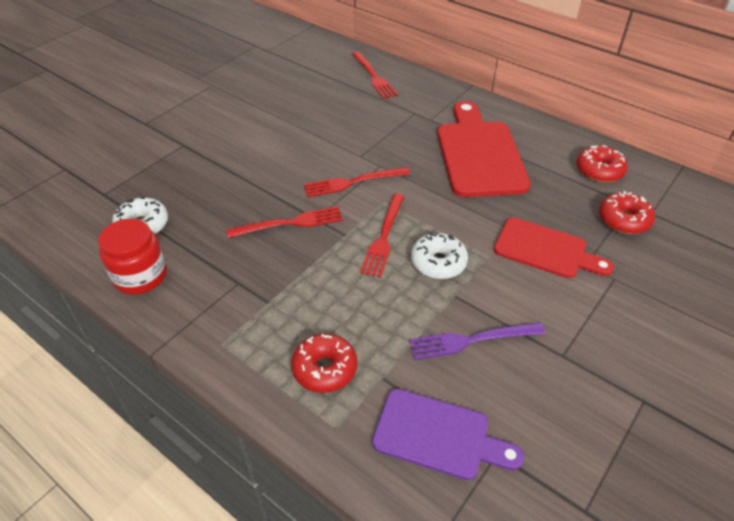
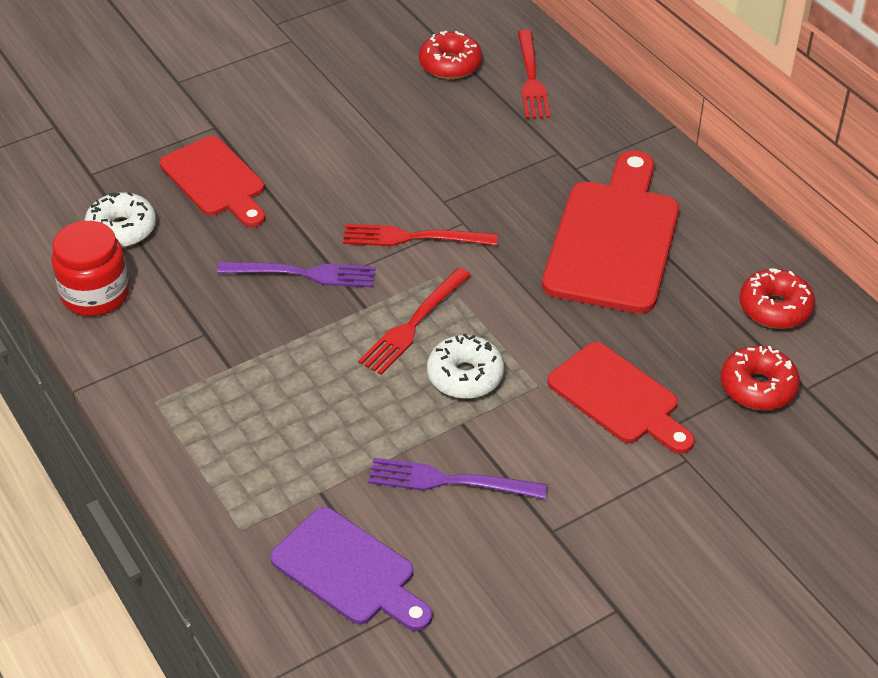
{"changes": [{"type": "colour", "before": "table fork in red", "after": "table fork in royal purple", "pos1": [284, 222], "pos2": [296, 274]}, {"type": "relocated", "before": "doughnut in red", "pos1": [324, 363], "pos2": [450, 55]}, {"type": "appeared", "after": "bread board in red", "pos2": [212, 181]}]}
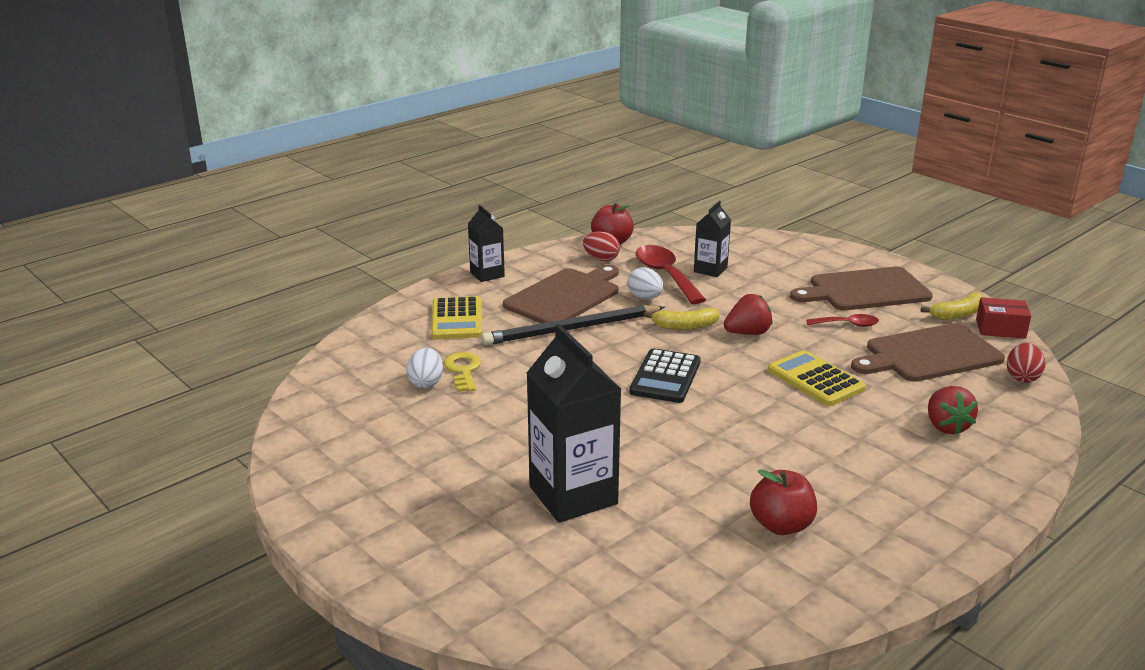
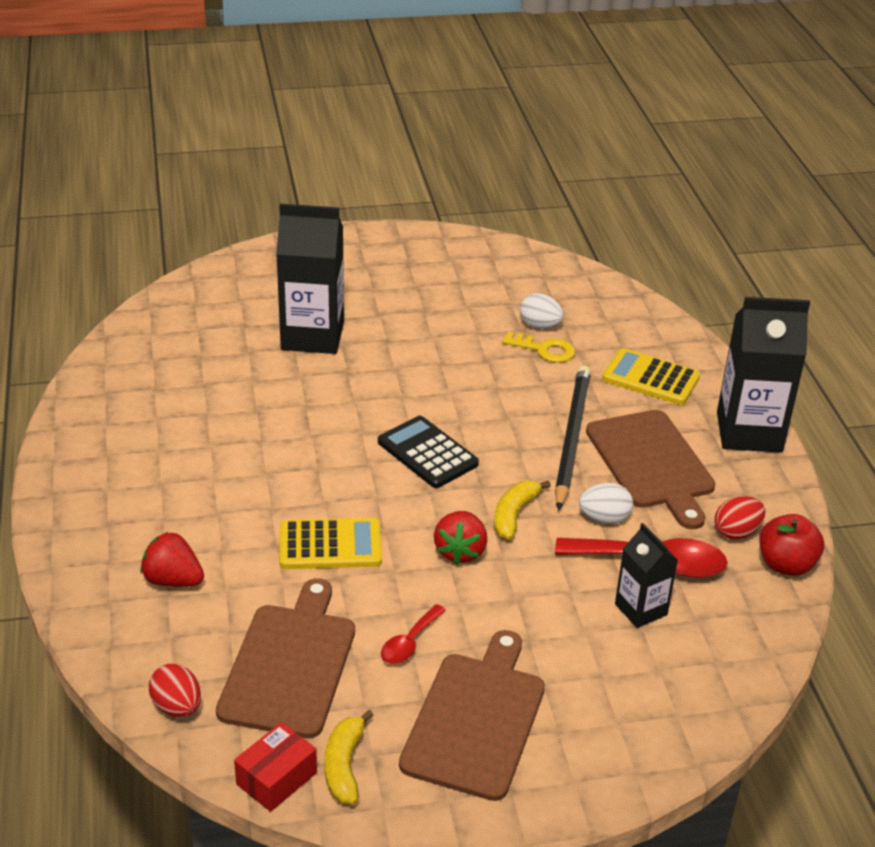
{"changes": [{"type": "size", "before": "juice carton in ebony", "pos1": [486, 243], "pos2": [763, 375], "scale": 1.81}, {"type": "missing", "before": "toy apple in red", "pos1": [783, 502]}]}
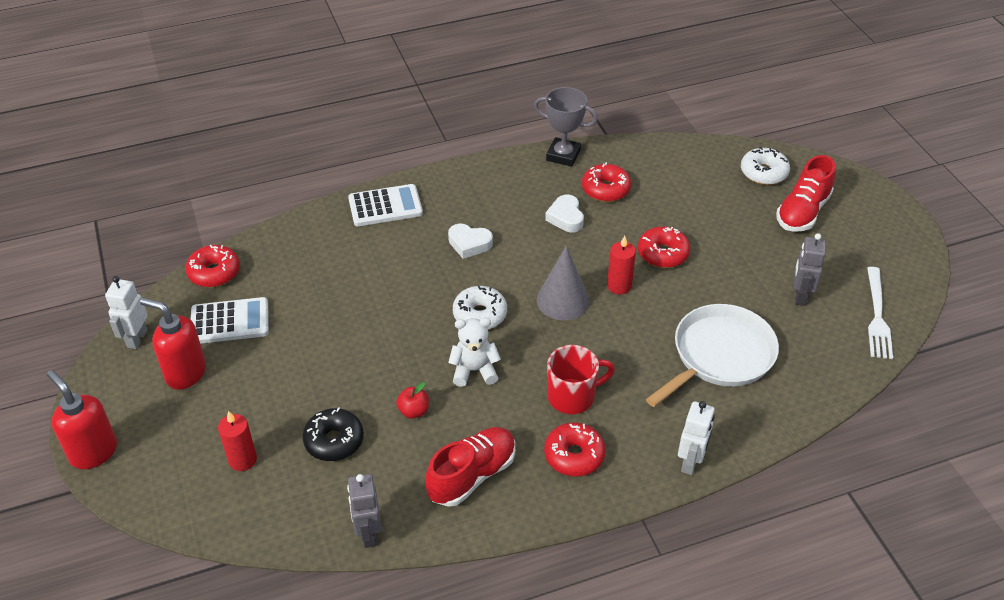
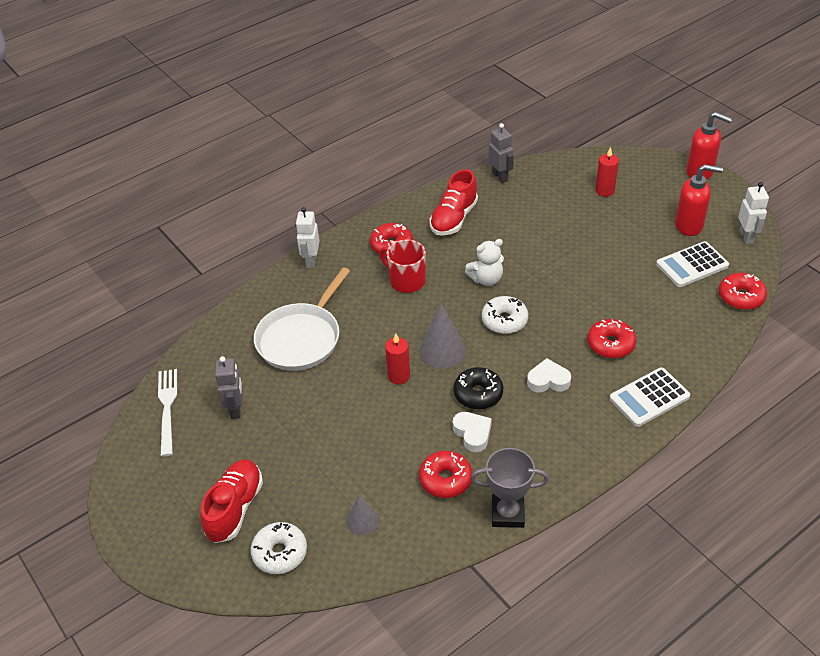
{"changes": [{"type": "relocated", "before": "doughnut in red", "pos1": [664, 247], "pos2": [612, 339]}, {"type": "spun", "before": "tea mug in red", "pos1": [581, 379], "pos2": [402, 266], "turn": 75}, {"type": "missing", "before": "toy apple in red", "pos1": [412, 400]}, {"type": "relocated", "before": "doughnut in ebony", "pos1": [333, 434], "pos2": [478, 388]}, {"type": "appeared", "after": "cone shape in grey", "pos2": [362, 515]}]}
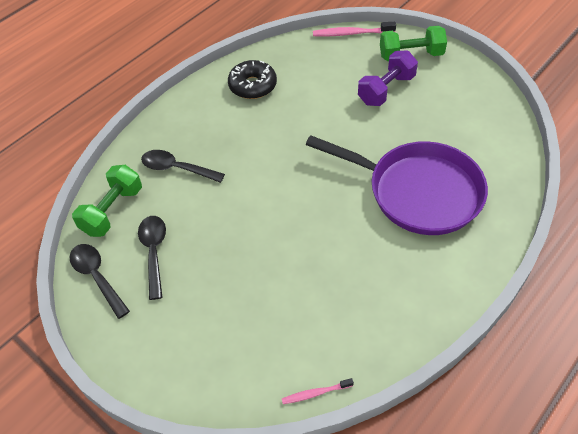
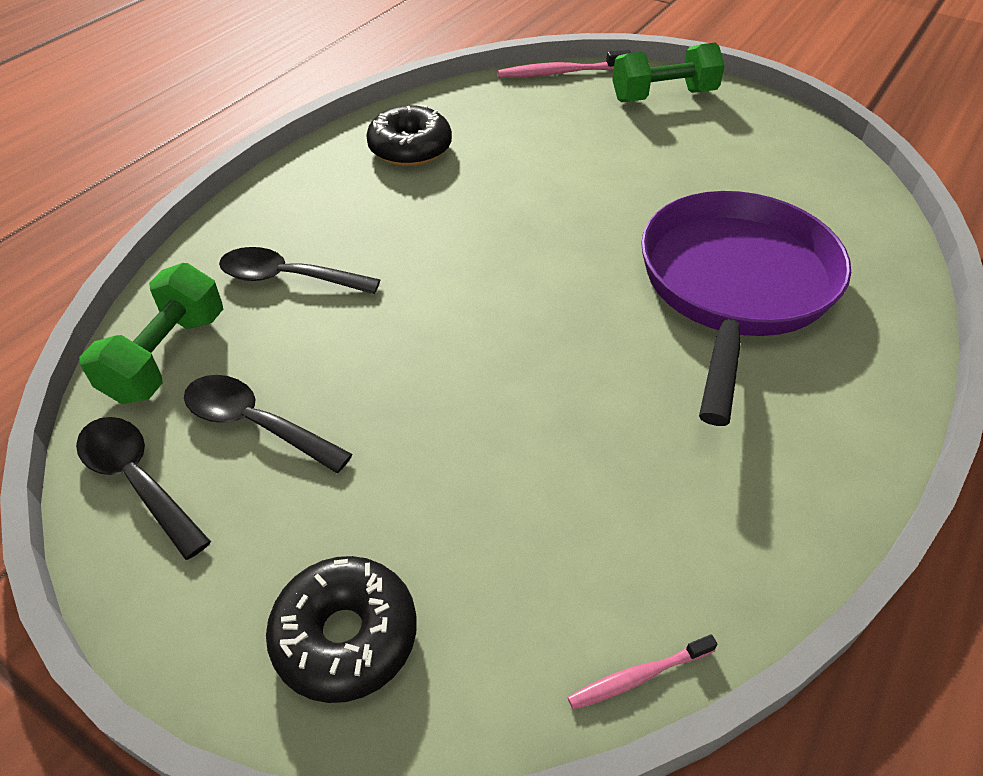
{"changes": [{"type": "missing", "before": "dumbbell in royal purple", "pos1": [388, 78]}, {"type": "spun", "before": "pan in royal purple", "pos1": [397, 185], "pos2": [746, 308], "turn": -90}, {"type": "spun", "before": "spoon in ebony", "pos1": [152, 258], "pos2": [268, 424], "turn": -45}, {"type": "appeared", "after": "doughnut in ebony", "pos2": [341, 629]}]}
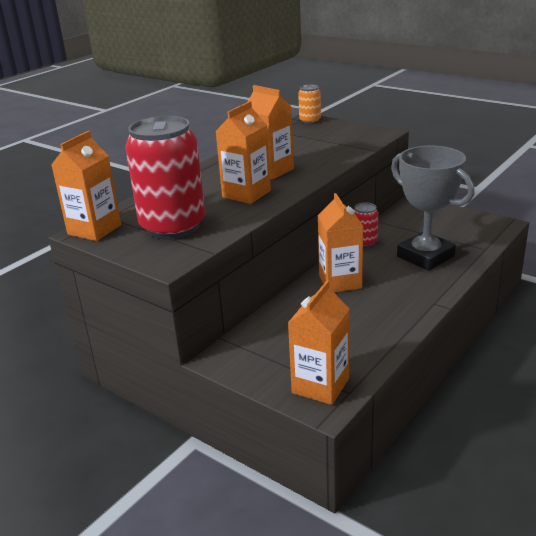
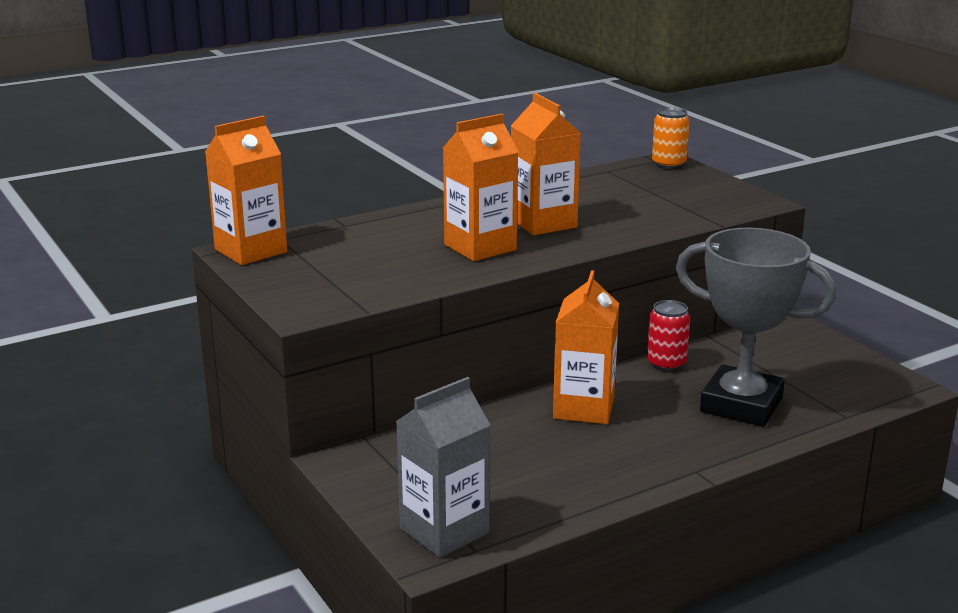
{"changes": [{"type": "missing", "before": "soda can in red", "pos1": [165, 177]}, {"type": "spun", "before": "trophy in grey", "pos1": [433, 208], "pos2": [756, 327], "turn": -45}, {"type": "colour", "before": "juice carton in orange", "after": "juice carton in grey", "pos1": [319, 342], "pos2": [443, 467]}]}
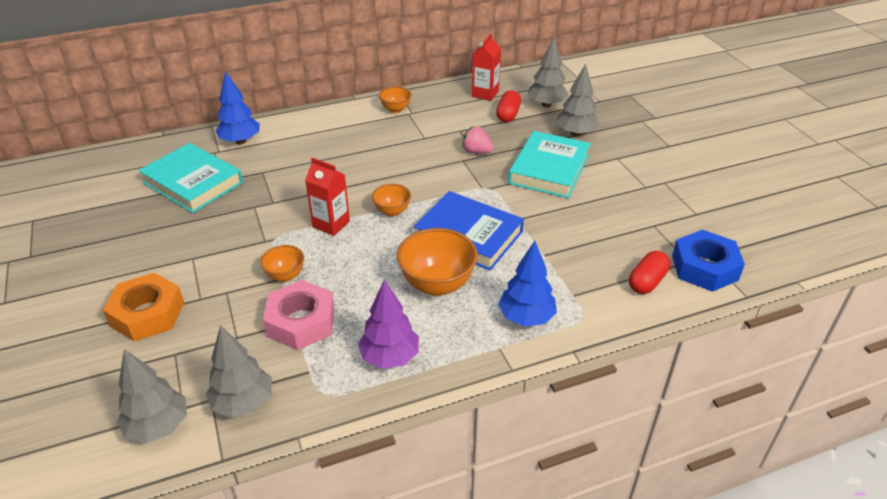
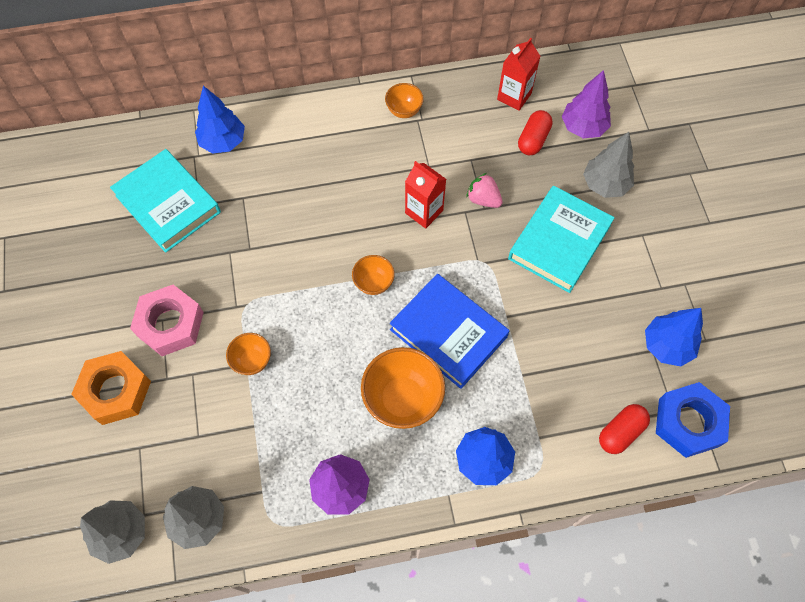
{"changes": [{"type": "colour", "before": "toy tree in grey", "after": "toy tree in royal purple", "pos1": [548, 73], "pos2": [586, 104]}, {"type": "relocated", "before": "juice carton in red", "pos1": [327, 197], "pos2": [425, 195]}, {"type": "relocated", "before": "hex nut in rosy", "pos1": [298, 315], "pos2": [167, 320]}, {"type": "appeared", "after": "toy tree in cobalt", "pos2": [674, 337]}]}
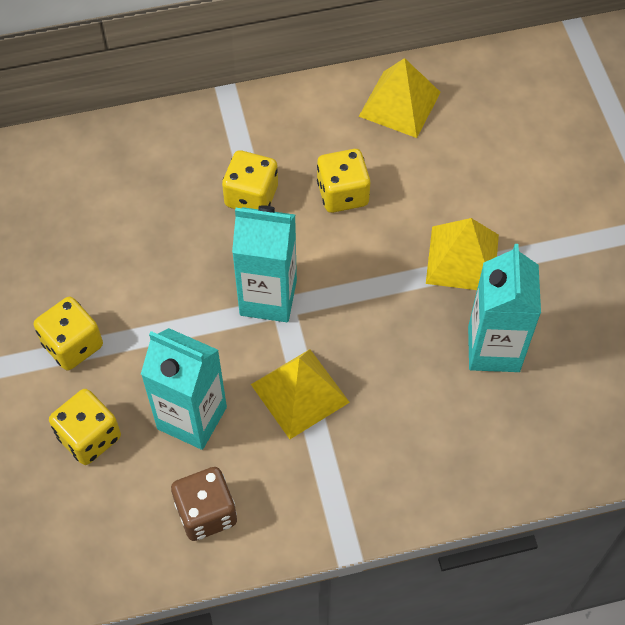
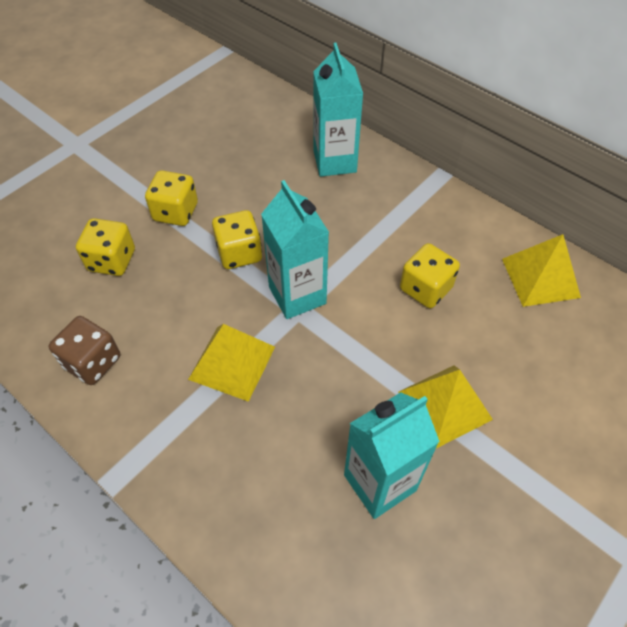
{"changes": [{"type": "relocated", "before": "die in yellow", "pos1": [250, 179], "pos2": [237, 239]}, {"type": "relocated", "before": "juice carton in turquoise", "pos1": [184, 389], "pos2": [338, 110]}]}
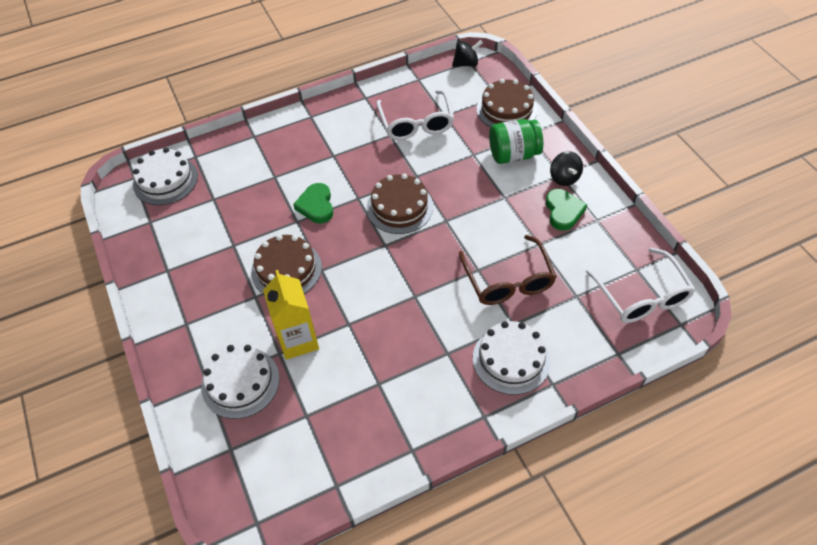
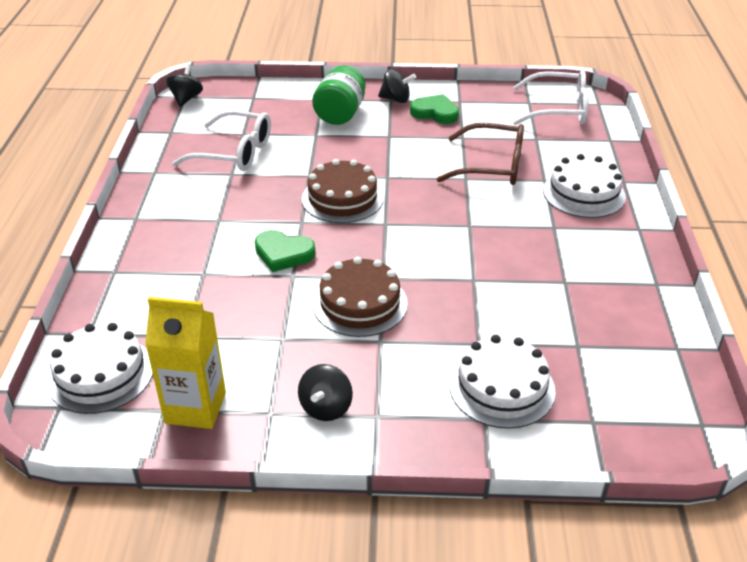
{"changes": [{"type": "missing", "before": "gateau in dark brown", "pos1": [507, 103]}, {"type": "relocated", "before": "juice carton in yellow", "pos1": [291, 315], "pos2": [185, 363]}, {"type": "appeared", "after": "whirligig in ebony", "pos2": [325, 392]}]}
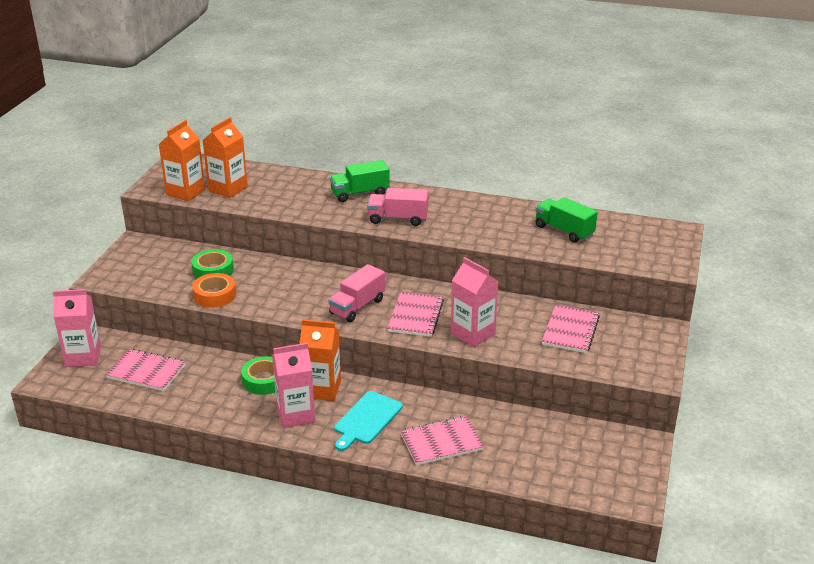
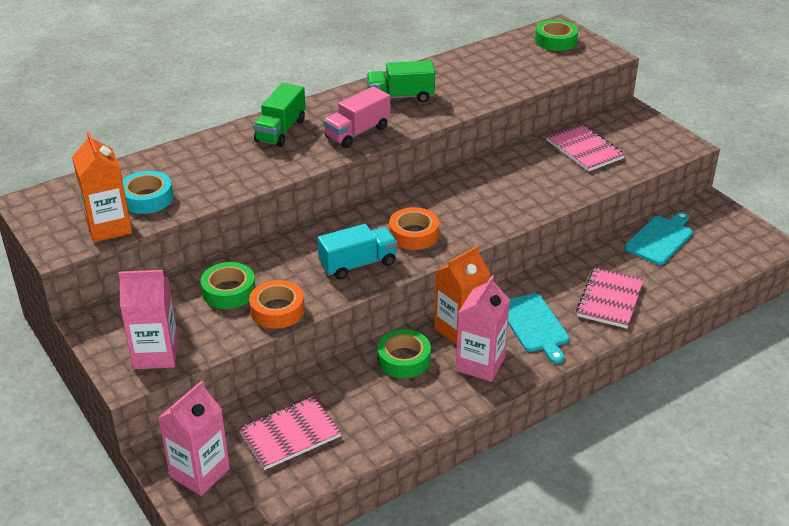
{"changes": [{"type": "exchanged", "before": "juice carton in orange", "after": "roll of tape in turquoise", "pos1": [225, 157], "pos2": [147, 192]}, {"type": "relocated", "before": "toy truck in leaf-green", "pos1": [566, 220], "pos2": [401, 81]}, {"type": "relocated", "before": "juice carton in rosy", "pos1": [474, 302], "pos2": [149, 319]}, {"type": "exchanged", "before": "toy truck in rosy", "after": "roll of tape in orange", "pos1": [356, 293], "pos2": [414, 228]}, {"type": "missing", "before": "notepad in rosy", "pos1": [415, 314]}, {"type": "appeared", "after": "roll of tape in leaf-green", "pos2": [556, 35]}, {"type": "appeared", "after": "bread board in turquoise", "pos2": [658, 238]}, {"type": "appeared", "after": "toy truck in turquoise", "pos2": [357, 252]}]}
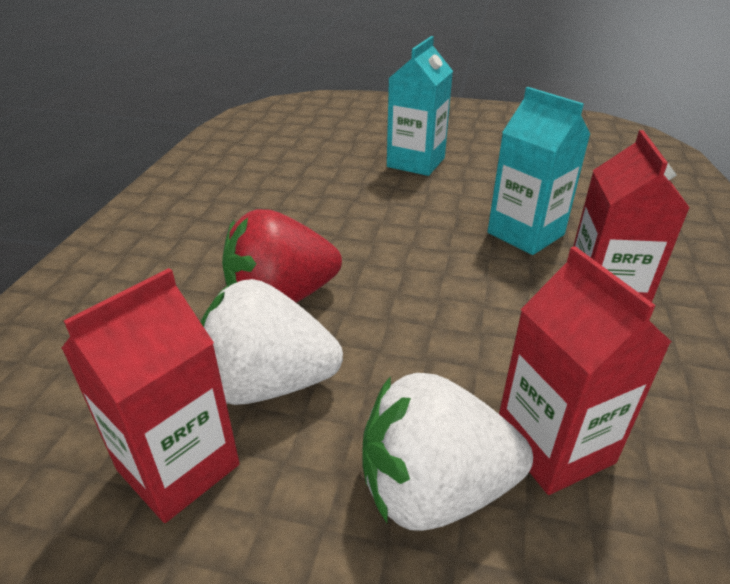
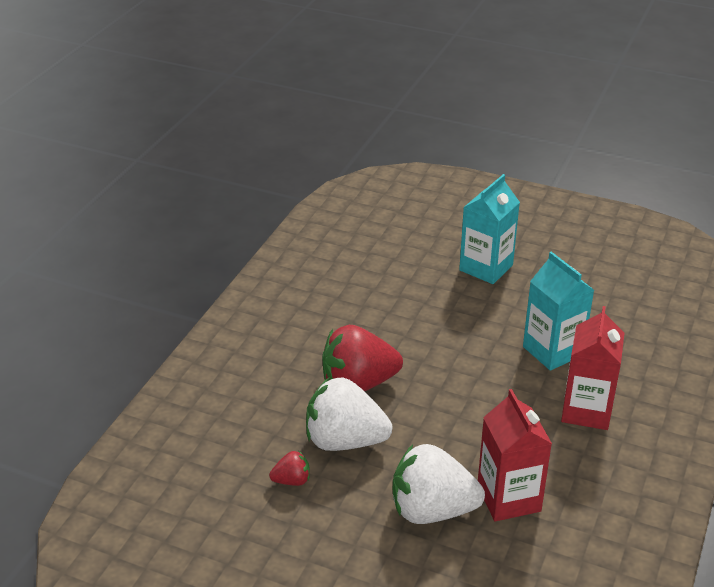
{"changes": [{"type": "exchanged", "before": "juice carton in red", "after": "toy strawberry in red", "pos1": [151, 395], "pos2": [289, 468]}]}
